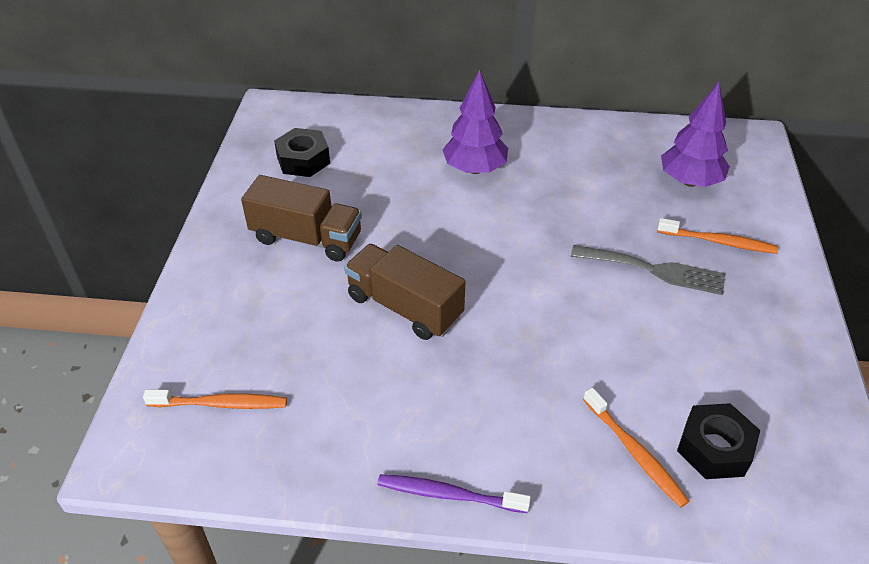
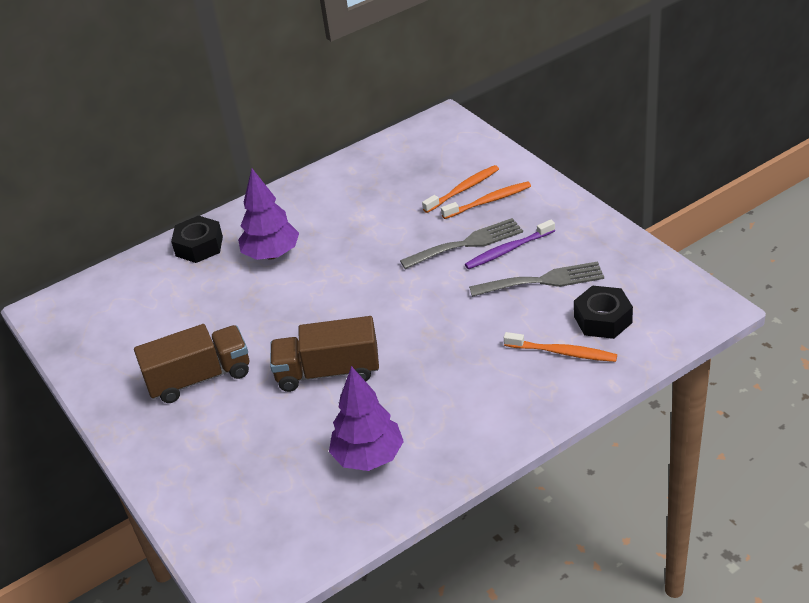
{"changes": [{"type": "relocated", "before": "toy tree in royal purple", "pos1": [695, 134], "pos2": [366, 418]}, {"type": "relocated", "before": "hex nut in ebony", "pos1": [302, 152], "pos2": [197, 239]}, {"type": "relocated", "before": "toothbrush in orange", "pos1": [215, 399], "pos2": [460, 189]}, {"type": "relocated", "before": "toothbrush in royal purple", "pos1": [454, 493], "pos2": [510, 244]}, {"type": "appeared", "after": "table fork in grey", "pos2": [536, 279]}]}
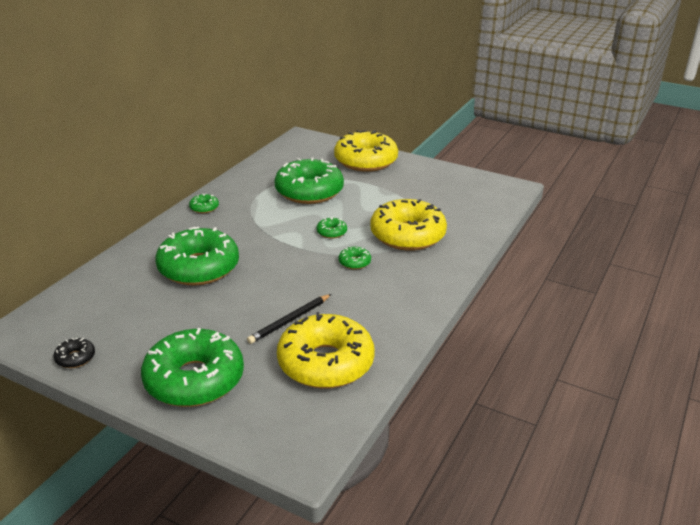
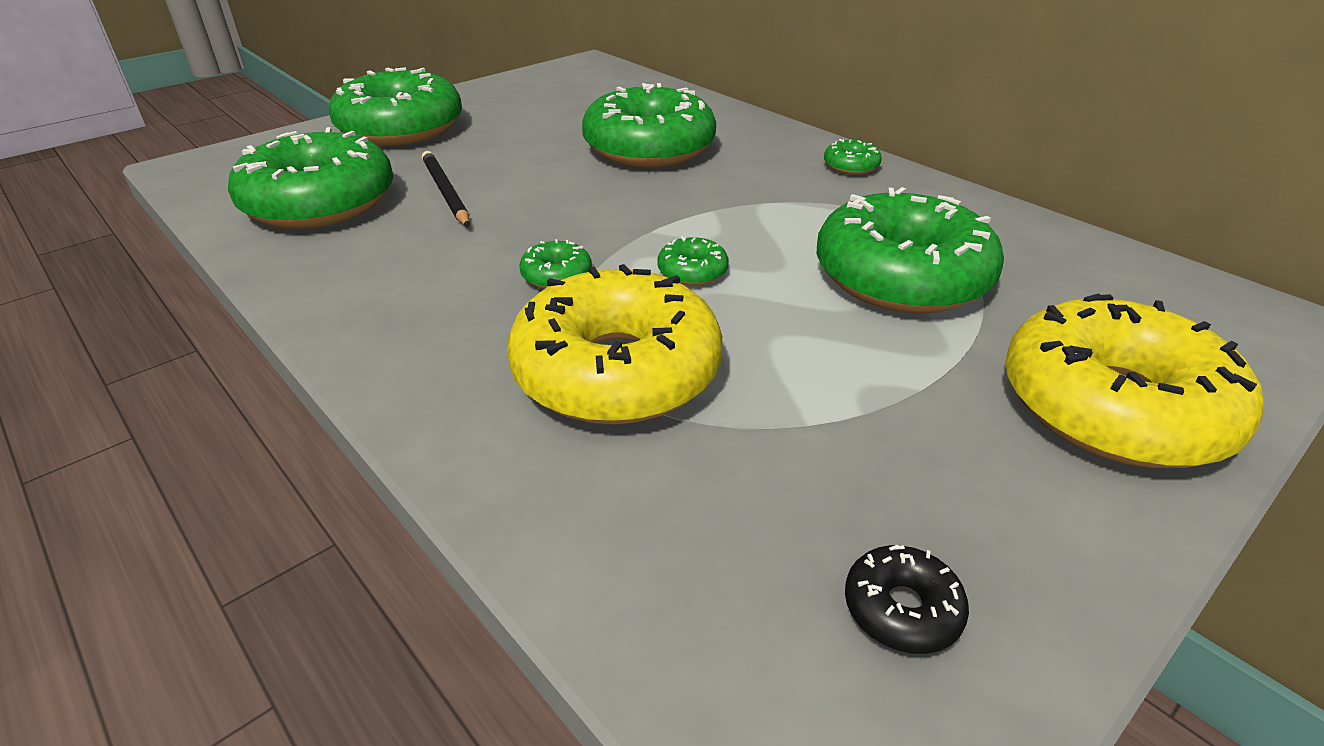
{"changes": [{"type": "colour", "before": "doughnut in yellow", "after": "doughnut in leaf-green", "pos1": [326, 350], "pos2": [310, 178]}, {"type": "relocated", "before": "doughnut in ebony", "pos1": [74, 353], "pos2": [907, 599]}]}
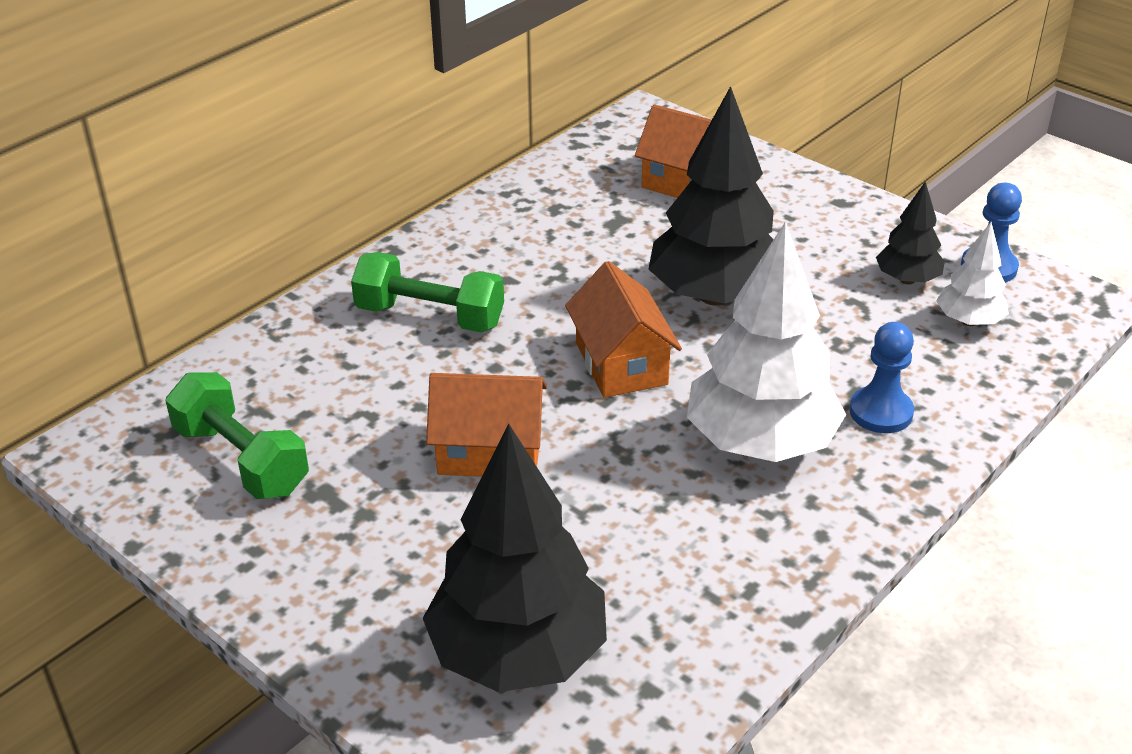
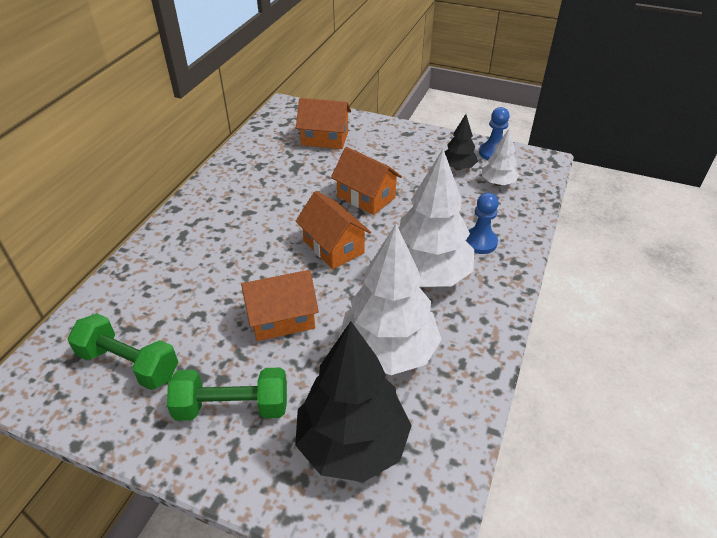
{"changes": [{"type": "exchanged", "before": "toy tree in ebony", "after": "toy house in orange", "pos1": [711, 195], "pos2": [366, 181]}, {"type": "relocated", "before": "dumbbell in leaf-green", "pos1": [427, 292], "pos2": [227, 394]}, {"type": "appeared", "after": "toy tree in white", "pos2": [390, 299]}]}
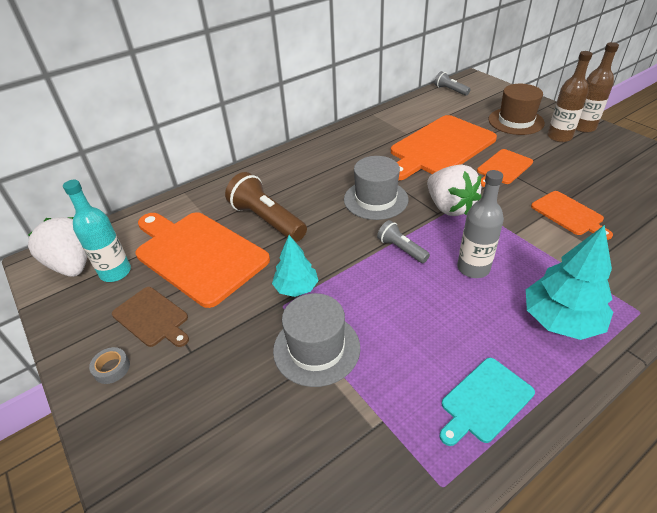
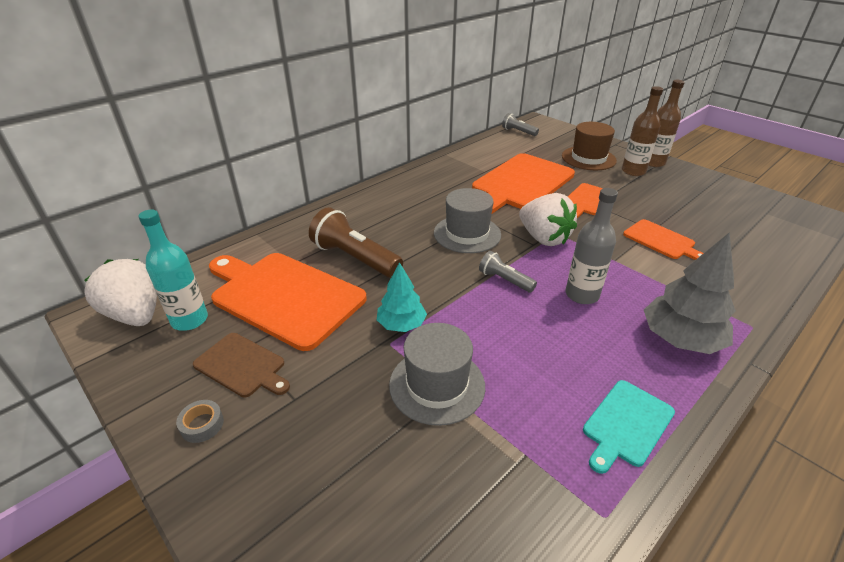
{"changes": [{"type": "colour", "before": "toy tree in turquoise", "after": "toy tree in grey", "pos1": [569, 282], "pos2": [690, 293]}]}
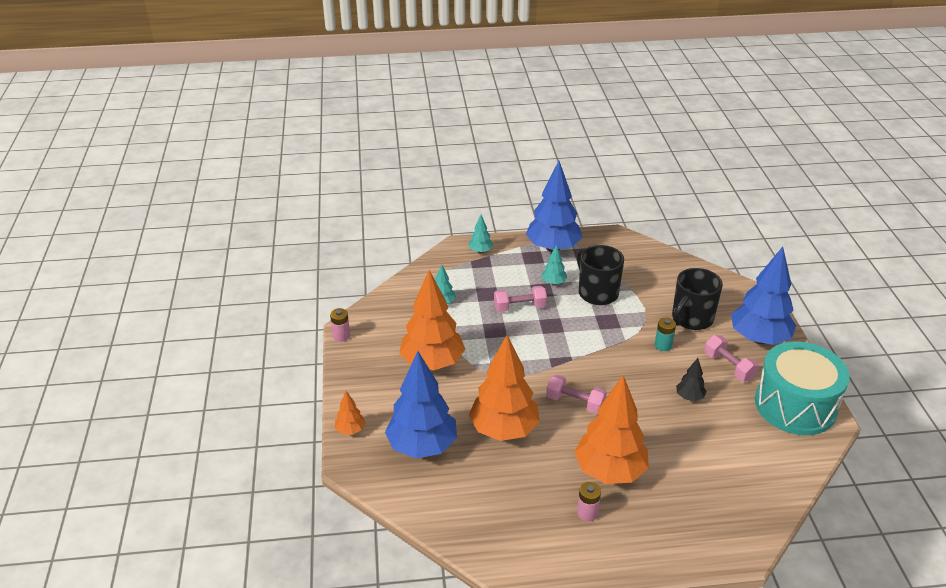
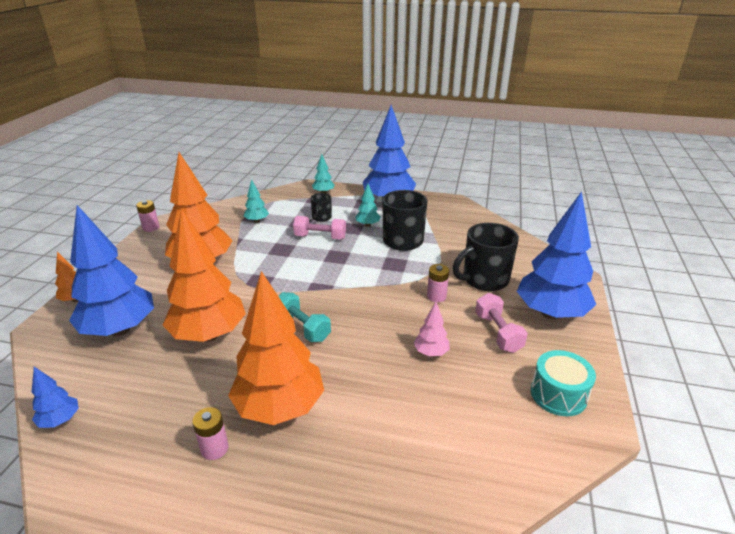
{"changes": [{"type": "colour", "before": "AA battery in turquoise", "after": "AA battery in rosy", "pos1": [665, 334], "pos2": [438, 283]}, {"type": "size", "before": "snare drum in turquoise", "pos1": [802, 388], "pos2": [563, 383], "scale": 0.53}, {"type": "colour", "before": "toy tree in ebony", "after": "toy tree in rosy", "pos1": [691, 379], "pos2": [432, 329]}, {"type": "colour", "before": "dumbbell in rosy", "after": "dumbbell in turquoise", "pos1": [576, 394], "pos2": [304, 317]}, {"type": "appeared", "after": "tea mug in ebony", "pos2": [321, 207]}, {"type": "appeared", "after": "toy tree in cobalt", "pos2": [55, 397]}]}
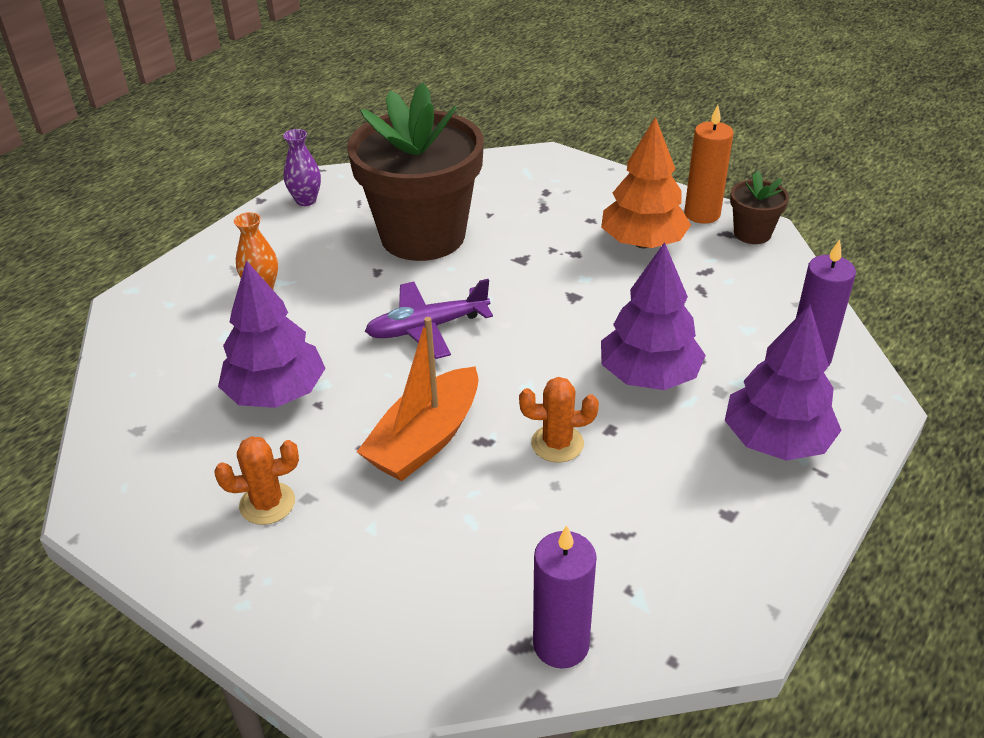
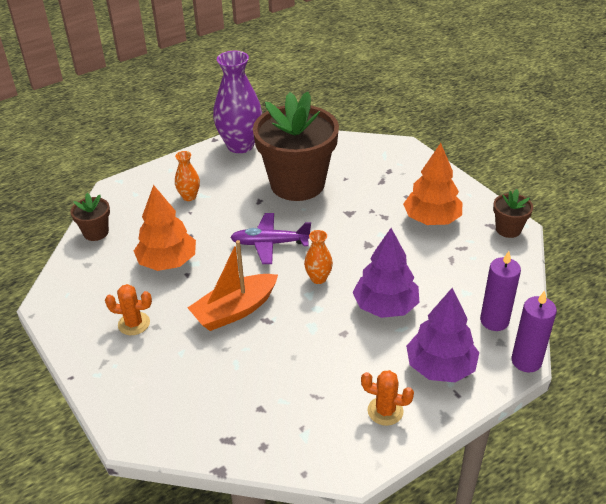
{"changes": [{"type": "missing", "before": "pillar candle in orange", "pos1": [709, 164]}, {"type": "size", "before": "tall vase in royal purple", "pos1": [302, 167], "pos2": [237, 102], "scale": 2.08}, {"type": "colour", "before": "toy tree in royal purple", "after": "toy tree in orange", "pos1": [272, 334], "pos2": [165, 228]}, {"type": "relocated", "before": "saguaro cactus in orange", "pos1": [559, 420], "pos2": [387, 398]}, {"type": "relocated", "before": "pillar candle in royal purple", "pos1": [565, 597], "pos2": [534, 331]}, {"type": "appeared", "after": "potted plant in dark brown", "pos2": [90, 217]}, {"type": "appeared", "after": "tall vase in orange", "pos2": [318, 257]}]}
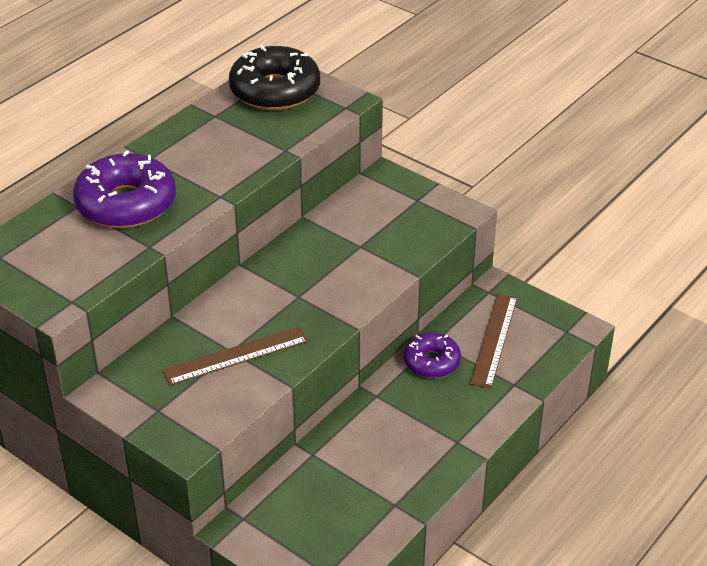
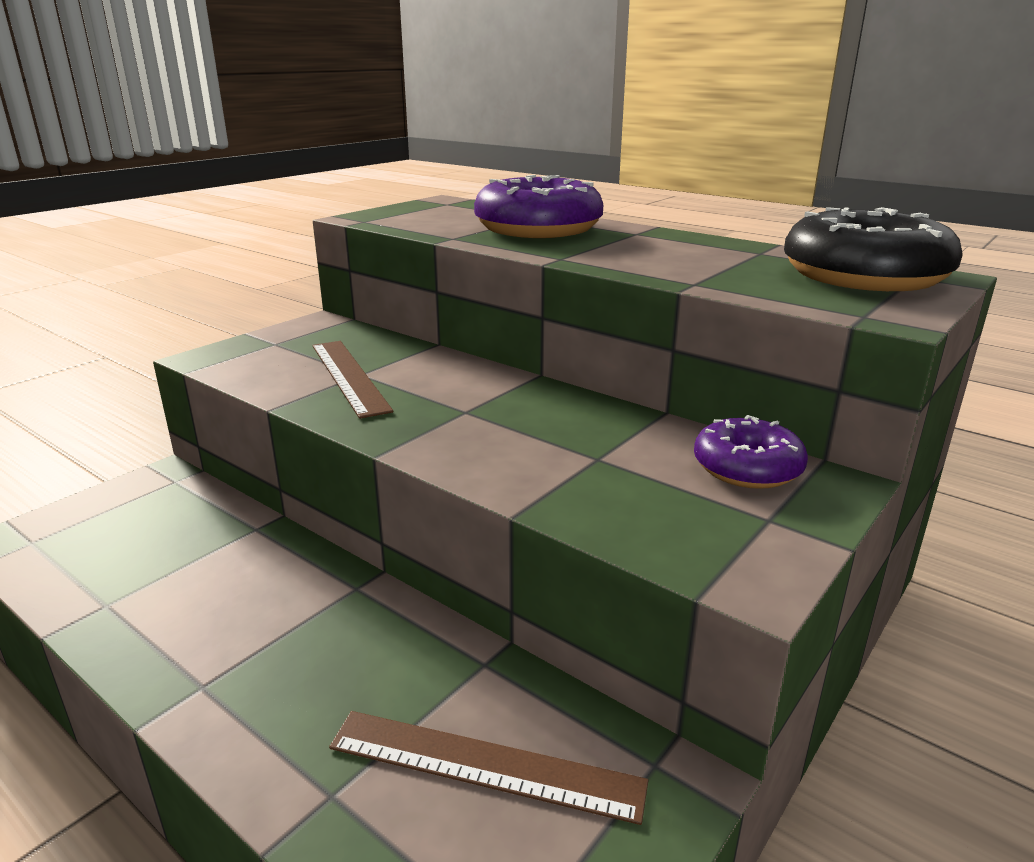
{"changes": [{"type": "relocated", "before": "doughnut in royal purple", "pos1": [432, 355], "pos2": [751, 452]}]}
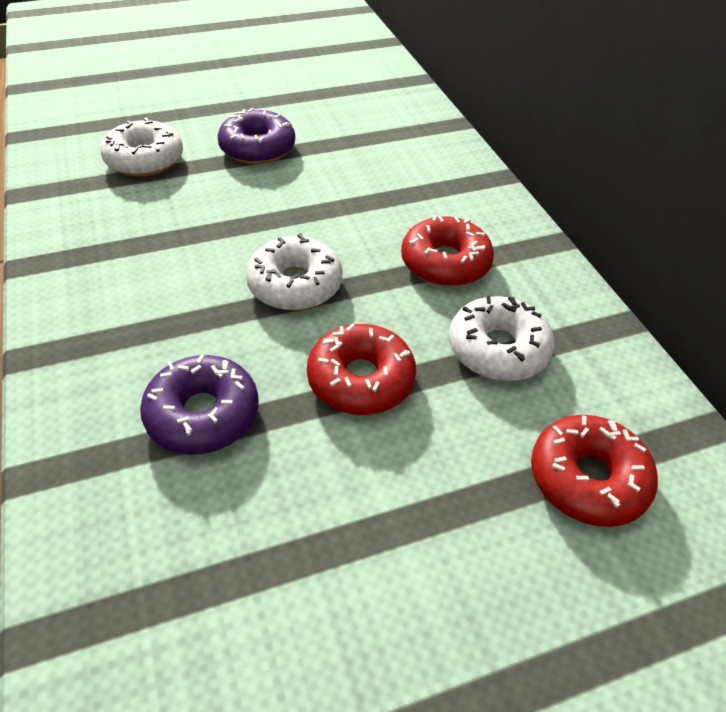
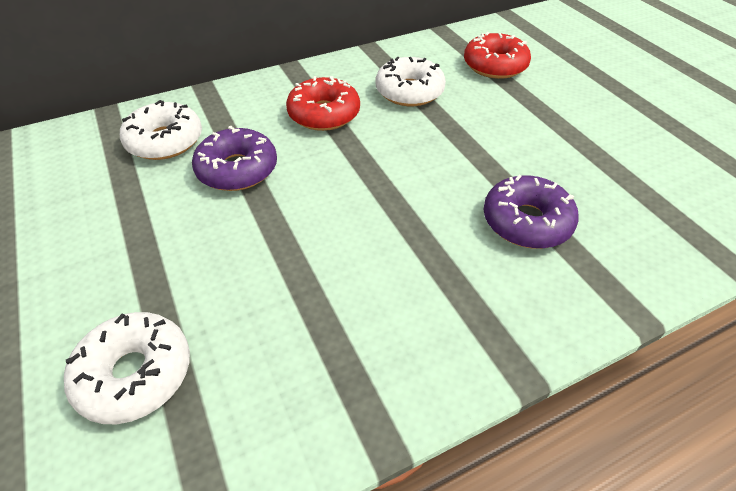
{"changes": [{"type": "relocated", "before": "doughnut in royal purple", "pos1": [256, 136], "pos2": [234, 158]}, {"type": "relocated", "before": "doughnut in white", "pos1": [294, 271], "pos2": [161, 130]}, {"type": "missing", "before": "doughnut in red", "pos1": [361, 369]}]}
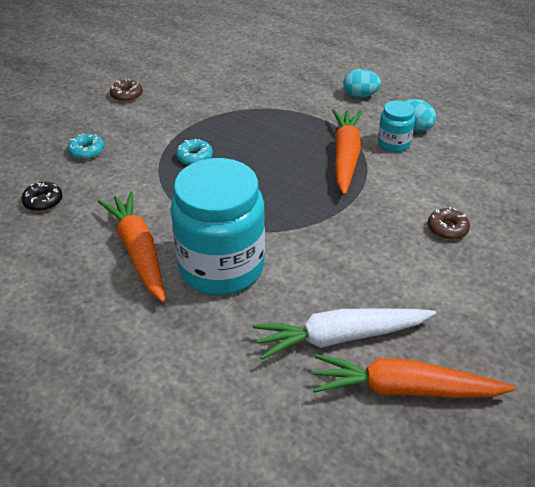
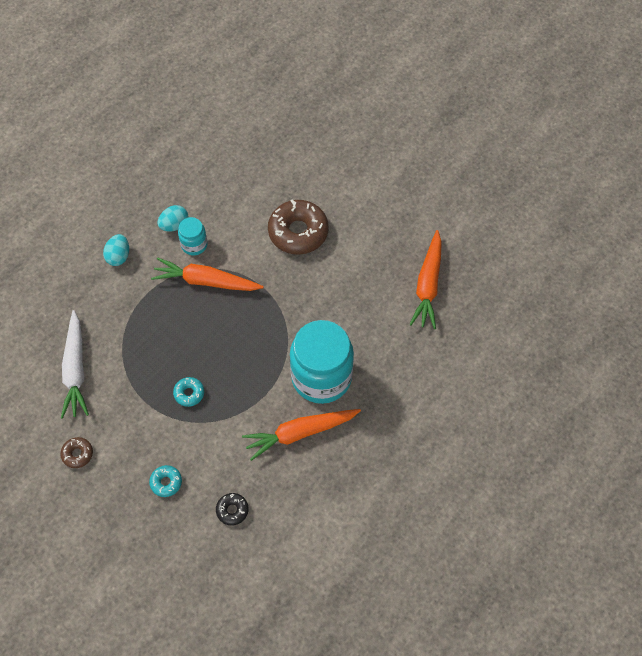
{"changes": [{"type": "size", "before": "doughnut in dark brown", "pos1": [449, 223], "pos2": [298, 227], "scale": 2.12}, {"type": "relocated", "before": "carrot in white", "pos1": [344, 334], "pos2": [75, 364]}]}
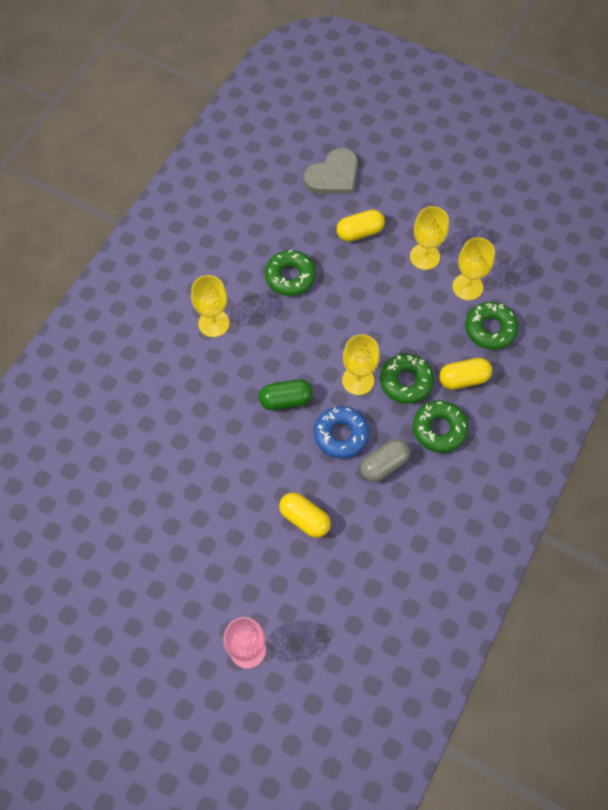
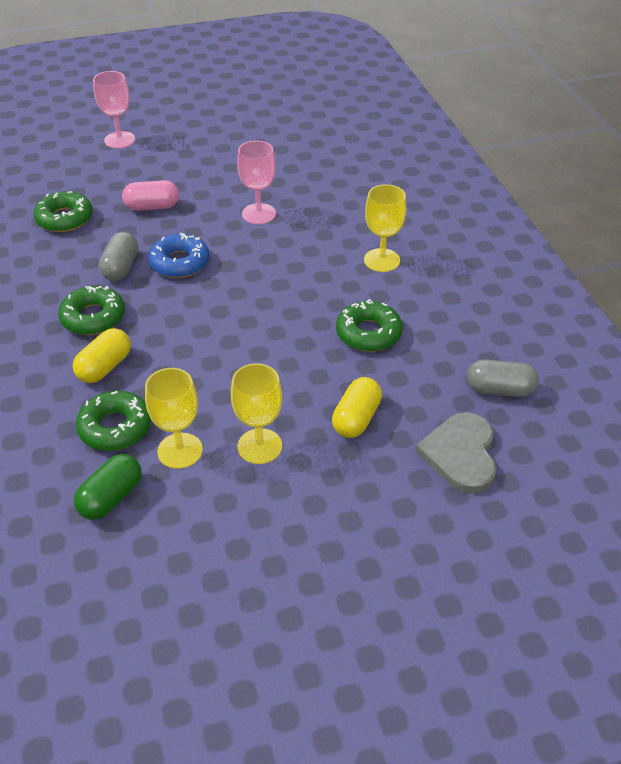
{"changes": [{"type": "missing", "before": "goblet in yellow", "pos1": [361, 364]}, {"type": "relocated", "before": "doughnut in leaf-green", "pos1": [407, 379], "pos2": [63, 211]}, {"type": "relocated", "before": "pill shape in leaf-green", "pos1": [286, 394], "pos2": [108, 487]}, {"type": "colour", "before": "pill shape in yellow", "after": "pill shape in rosy", "pos1": [305, 515], "pos2": [150, 195]}, {"type": "appeared", "after": "goblet in rosy", "pos2": [256, 182]}, {"type": "appeared", "after": "pill shape in grey", "pos2": [503, 378]}]}
